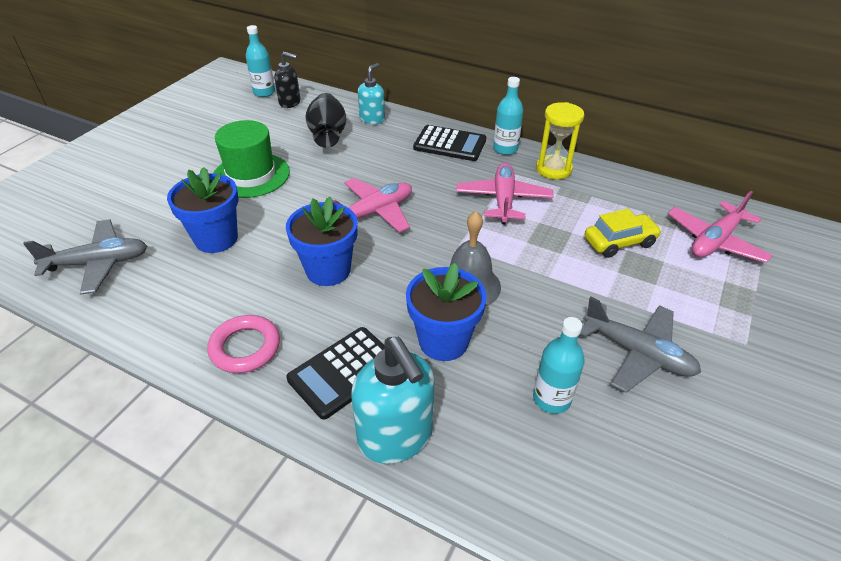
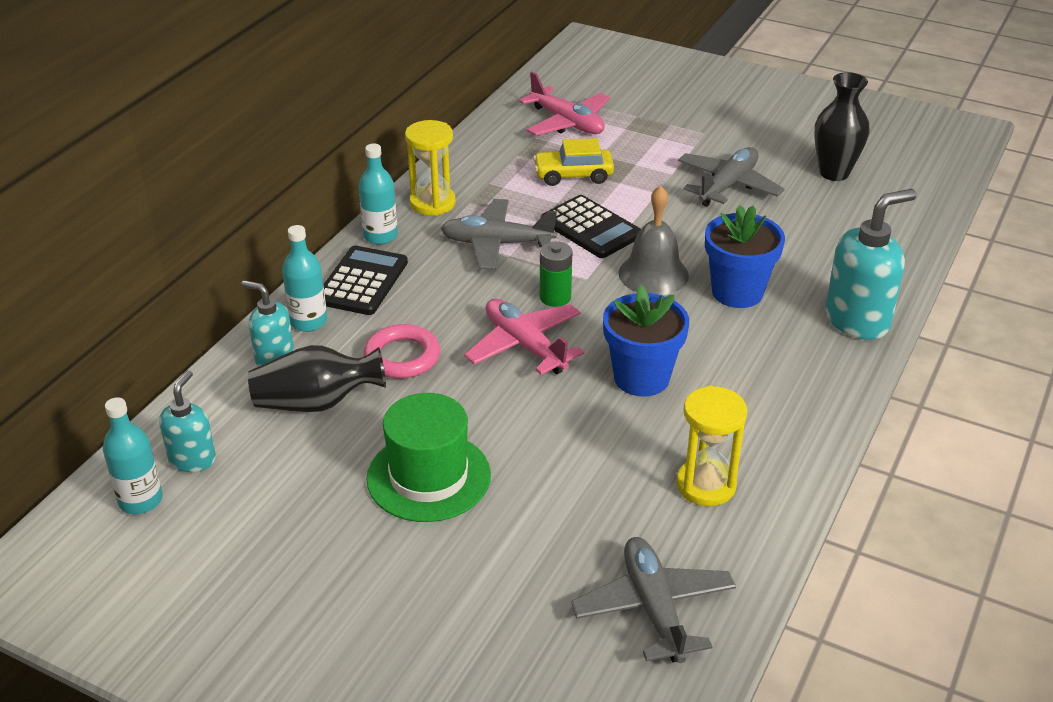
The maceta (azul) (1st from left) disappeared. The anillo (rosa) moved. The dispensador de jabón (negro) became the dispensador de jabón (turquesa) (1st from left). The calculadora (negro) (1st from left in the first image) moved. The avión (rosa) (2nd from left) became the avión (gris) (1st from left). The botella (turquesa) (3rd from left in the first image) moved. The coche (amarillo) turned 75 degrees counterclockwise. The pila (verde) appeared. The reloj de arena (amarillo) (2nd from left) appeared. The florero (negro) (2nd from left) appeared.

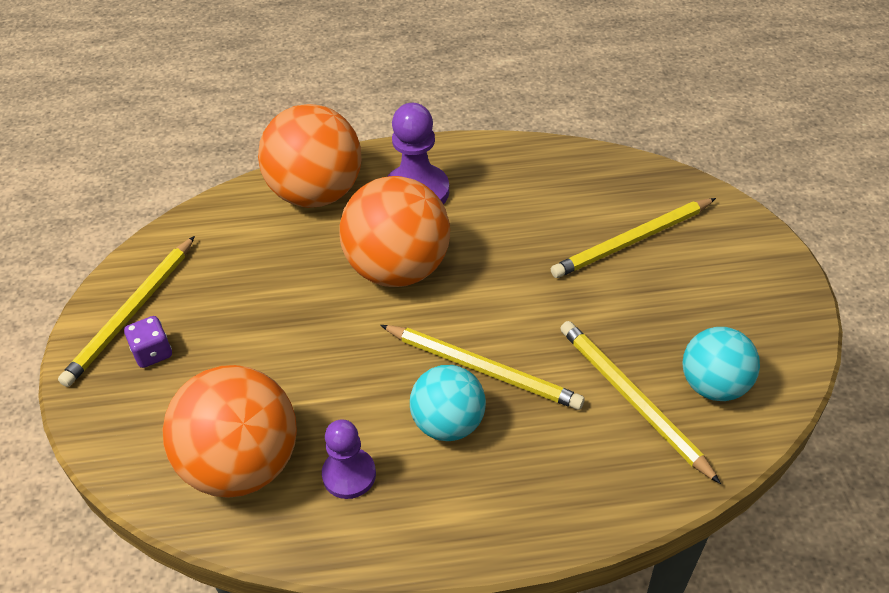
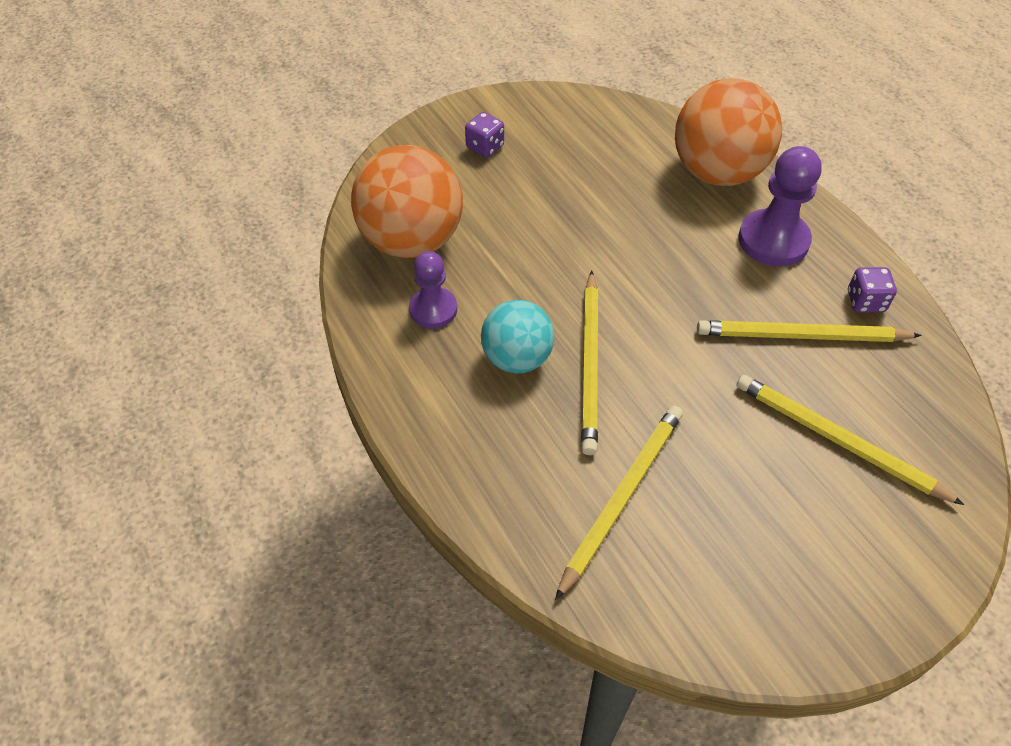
The lápiz (amarillo) (1st from left in the first image) moved. The pelota (naranja) (3rd from left) disappeared. The pelota (turquesa) (2nd from left) disappeared. The dado (morado) (2nd from left) appeared.

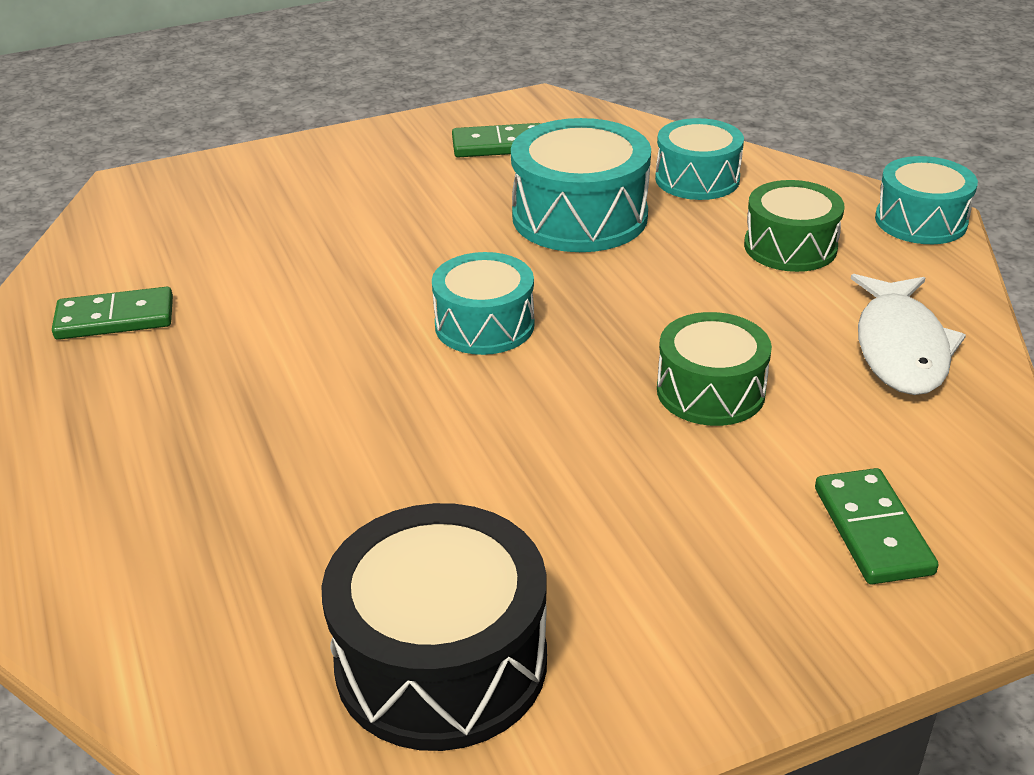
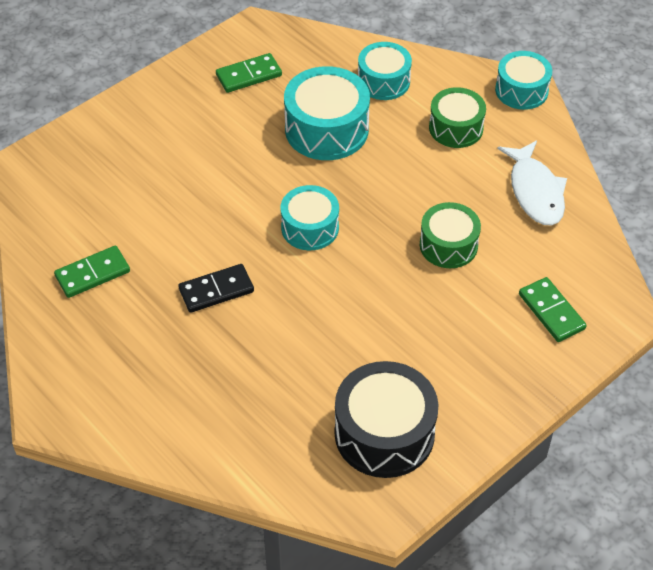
The ficha de dominó (negro) appeared.

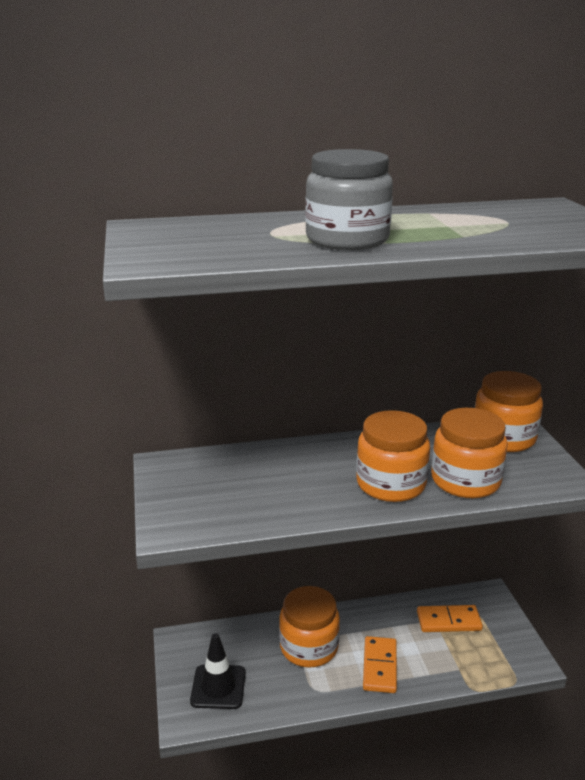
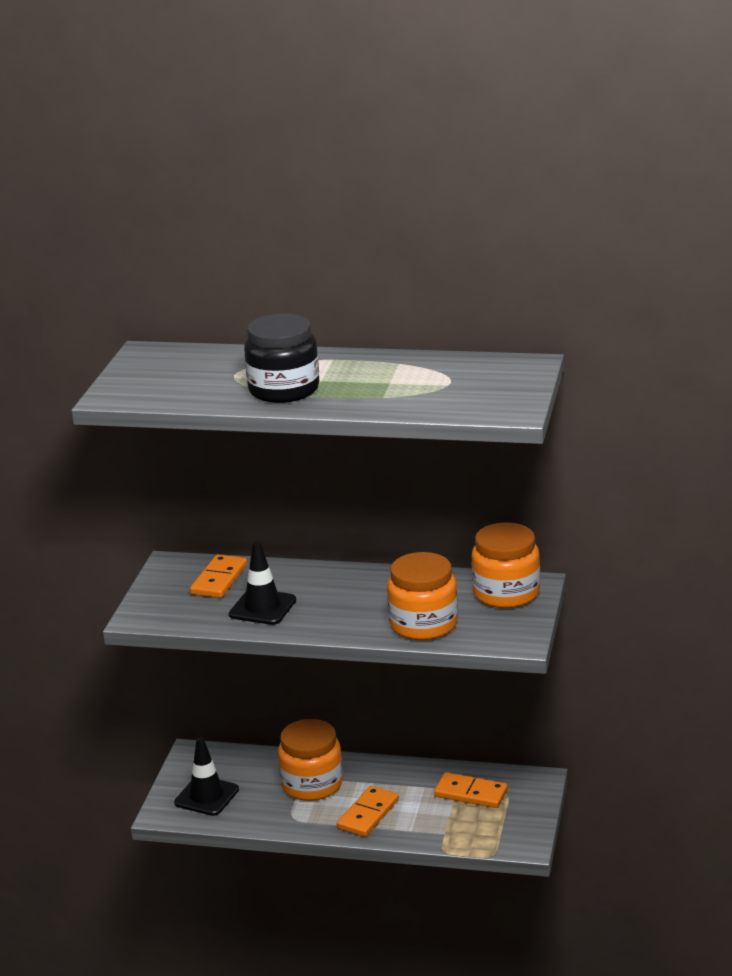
The tarro (gris) became the tarro (negro). The tarro (naranja) (2nd from left) disappeared. The ficha de dominó (naranja) (1st from left) appeared. The cono de tráfico (negro) (2nd from left) appeared.

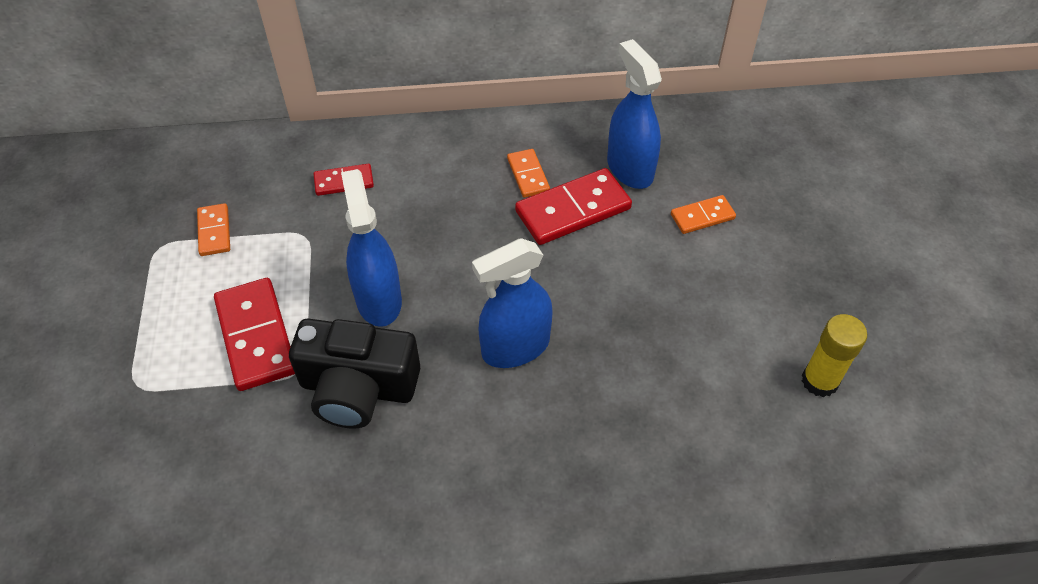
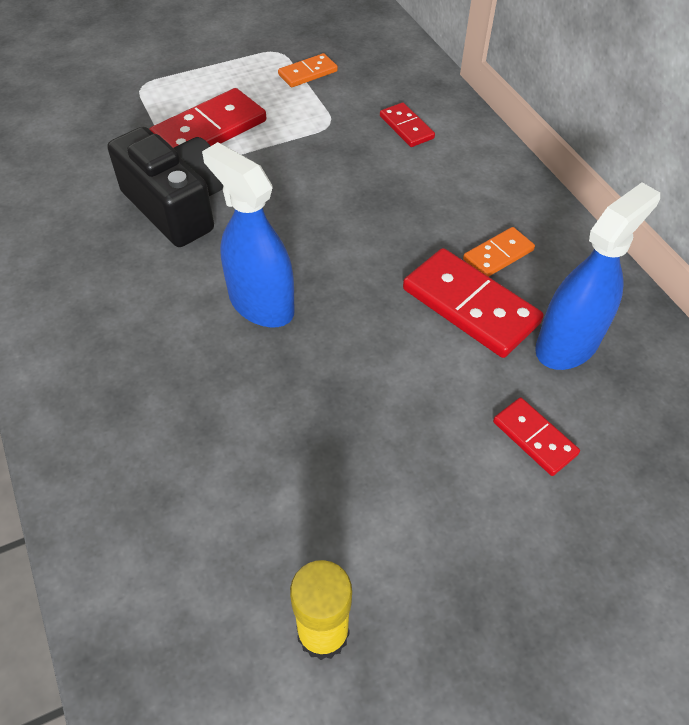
The cámara (negro) turned 150 degrees clockwise. The pulverizador (azul) (1st from left) disappeared. The ficha de dominó (naranja) (3rd from left) became the ficha de dominó (rojo) (4th from left).

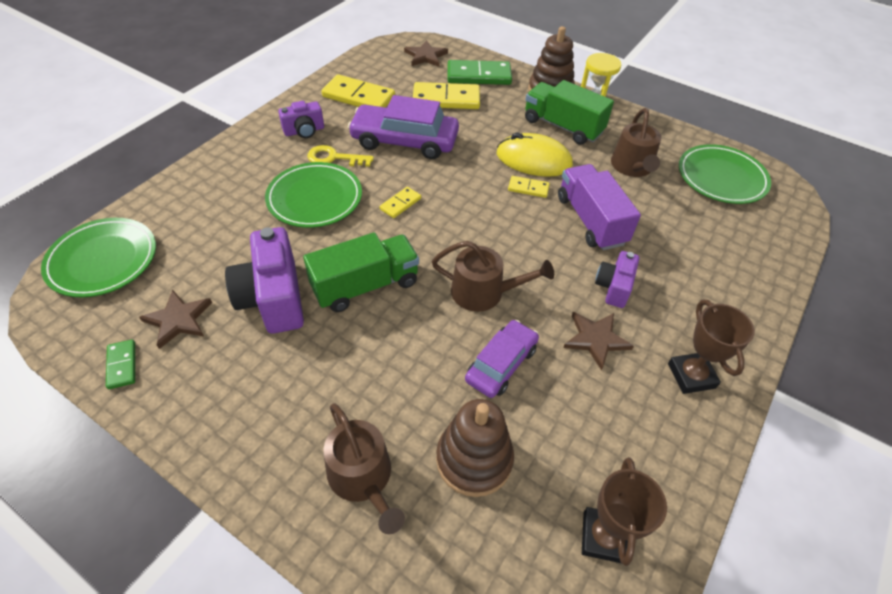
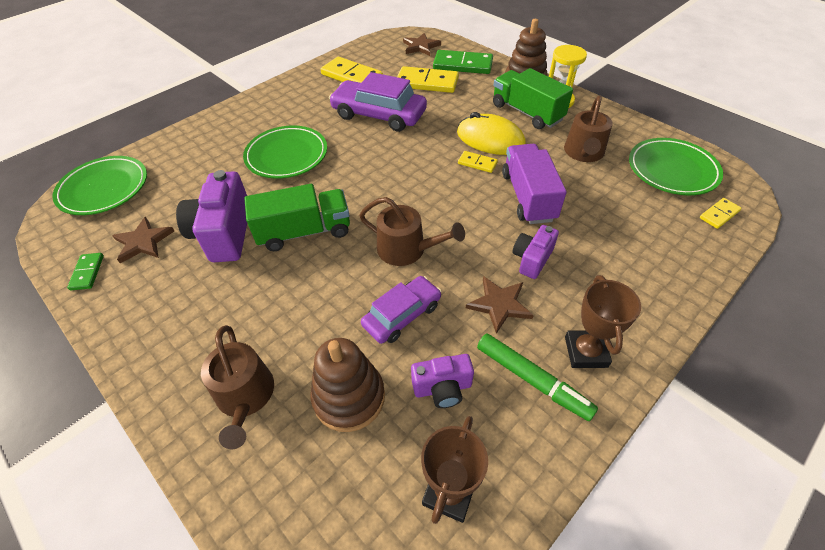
The cámara (morado) (2nd from left) moved. The llave (amarillo) disappeared. The ficha de dominó (amarillo) (2nd from left in the first image) moved. The rotulador (verde) appeared.

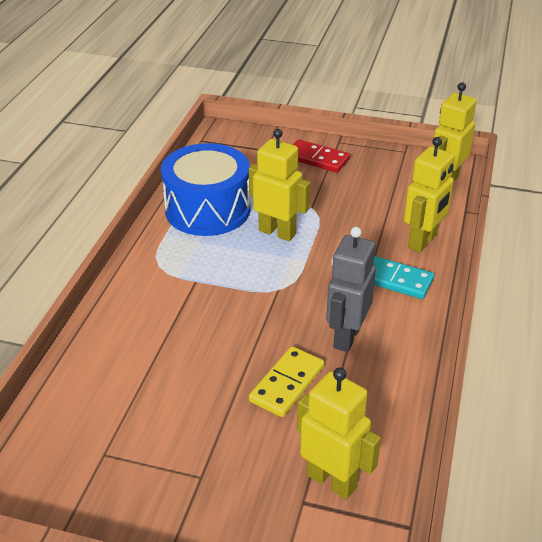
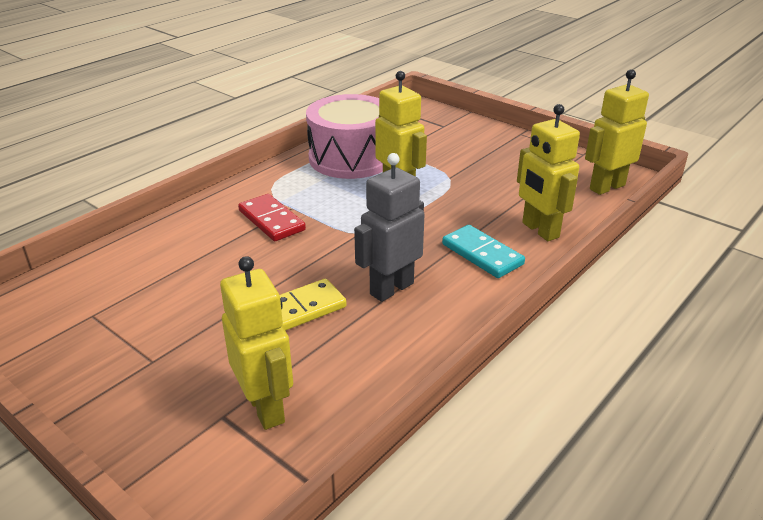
The tambor (azul) became the tambor (rosa). The ficha de dominó (rojo) moved. The robot (amarillo) (3rd from left) turned 90 degrees clockwise.

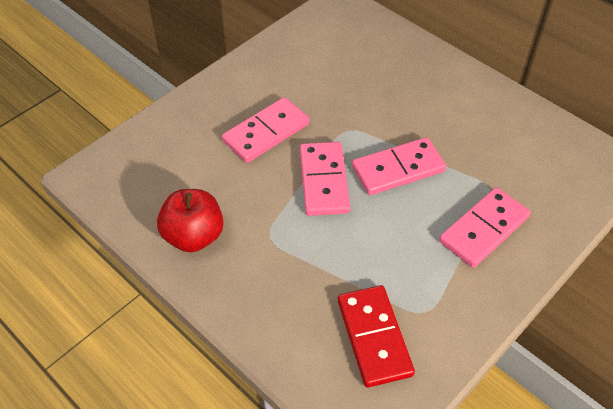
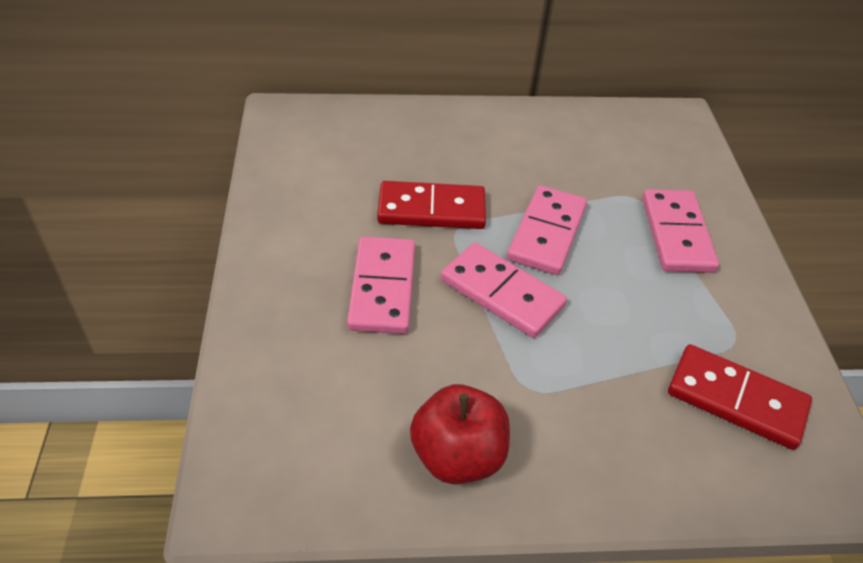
The ficha de dominó (rojo) (1st from left) appeared.

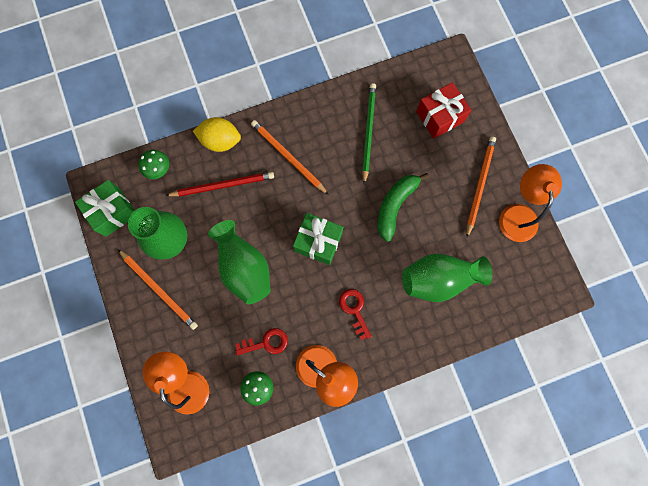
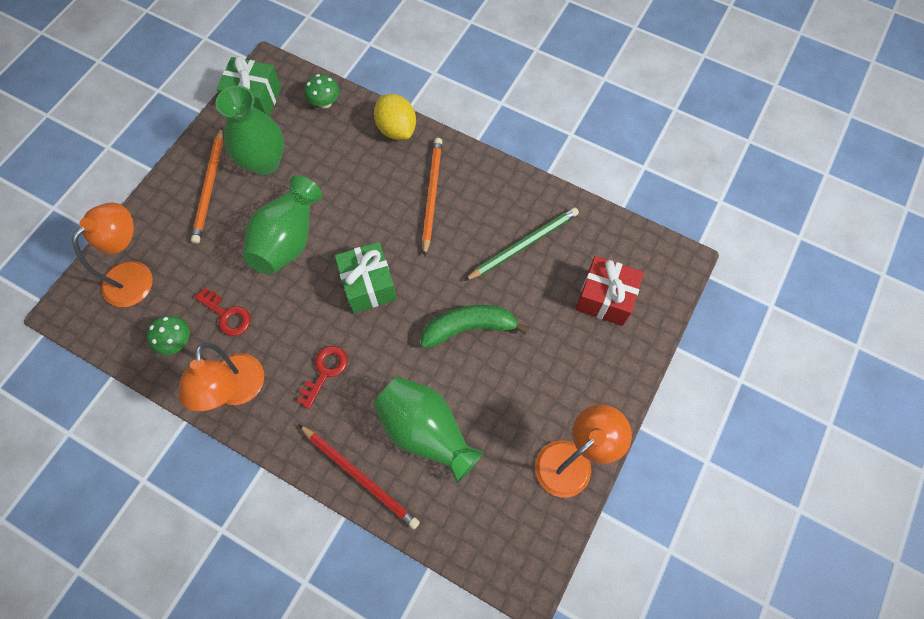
The lápiz (rojo) moved. The lápiz (naranja) (3rd from left) disappeared.

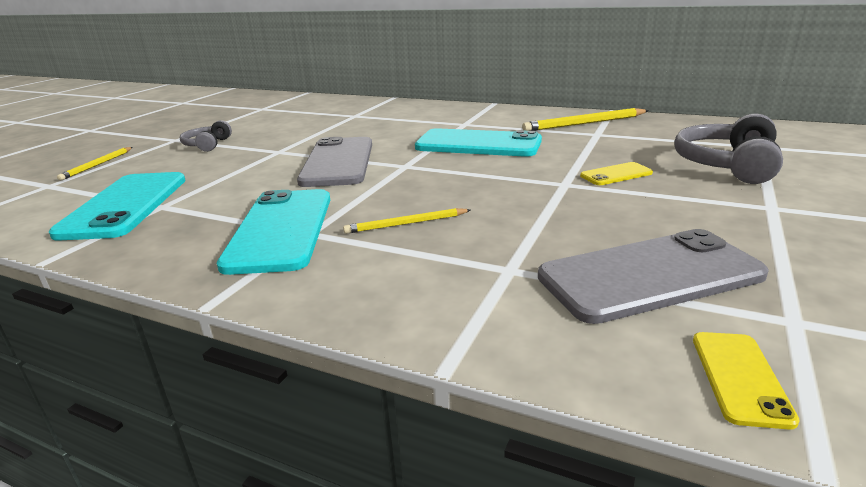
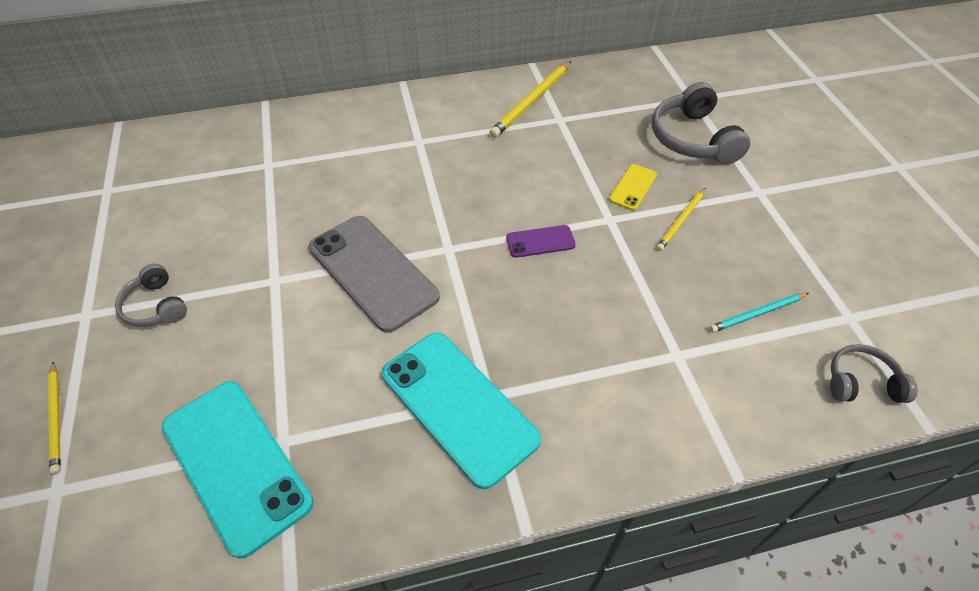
The lápiz (amarillo) (2nd from left in the first image) moved. The móvil (turquesa) (3rd from left) disappeared. The móvil (gris) (2nd from left) was replaced by the lápiz (turquesa). The móvil (amarillo) (2nd from left) was replaced by the auriculares (gris) (3rd from left). The móvil (morado) appeared.

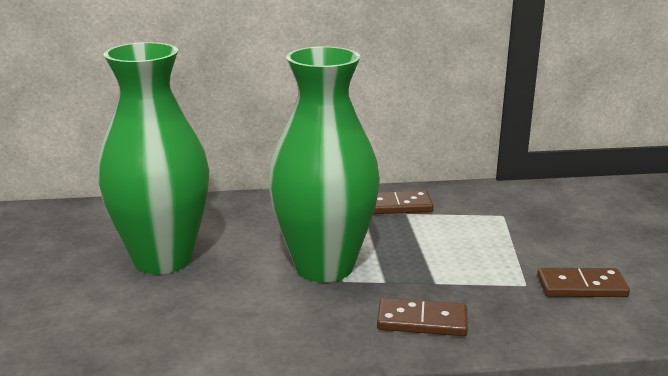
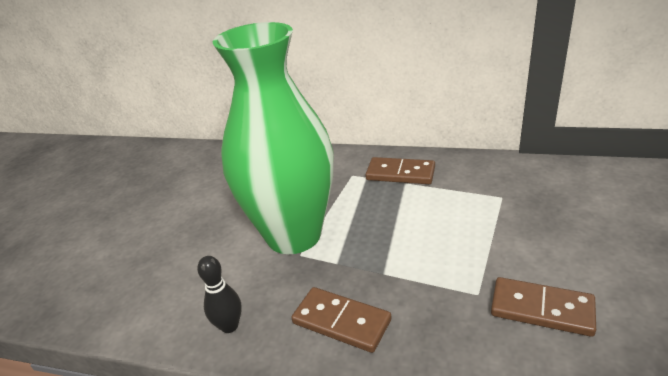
The florero (verde) (1st from left) disappeared. The bolo (negro) appeared.

